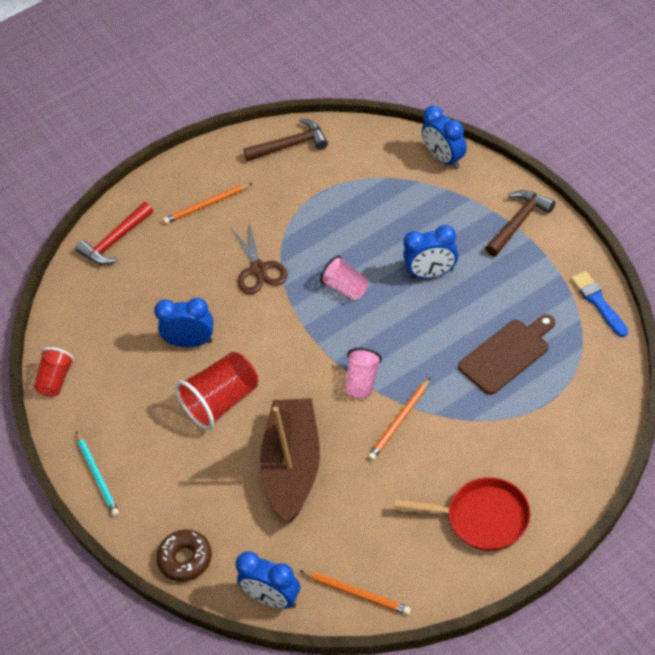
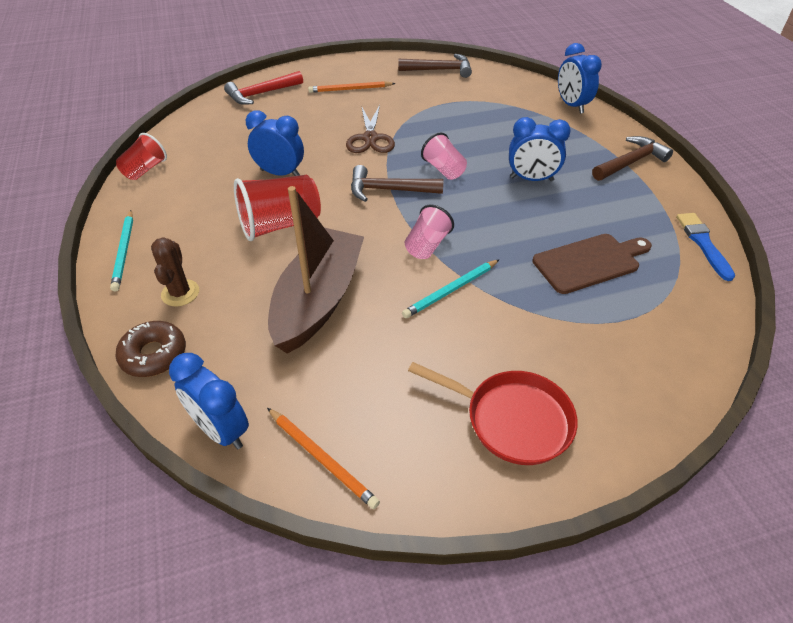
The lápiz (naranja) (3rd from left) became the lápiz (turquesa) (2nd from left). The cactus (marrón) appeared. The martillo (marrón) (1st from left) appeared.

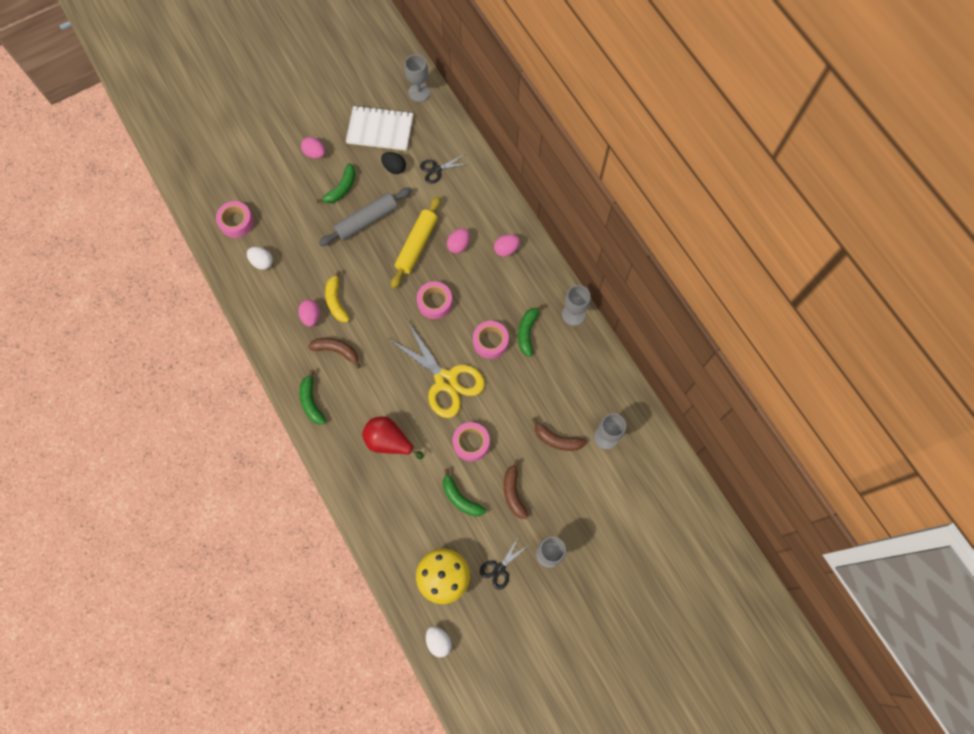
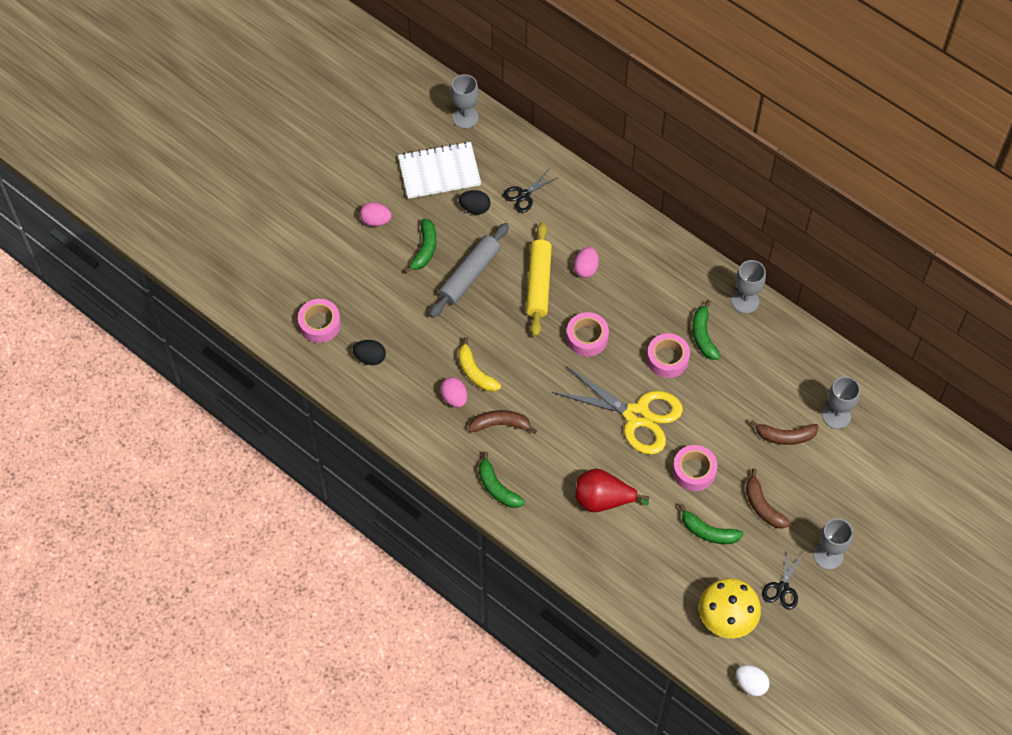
The huevo (blanco) (1st from left) became the huevo (negro) (1st from left). The huevo (rosa) (4th from left) disappeared.

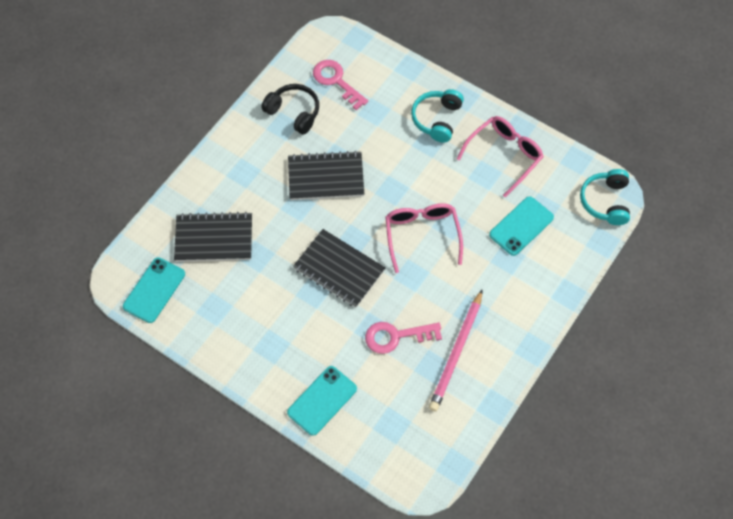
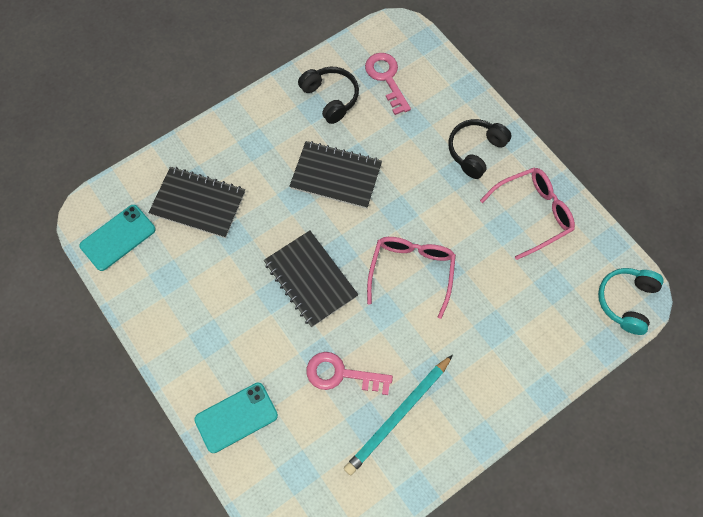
The auriculares (turquesa) (1st from left) became the auriculares (negro) (2nd from left). The lápiz (rosa) became the lápiz (turquesa). The móvil (turquesa) (3rd from left) disappeared.

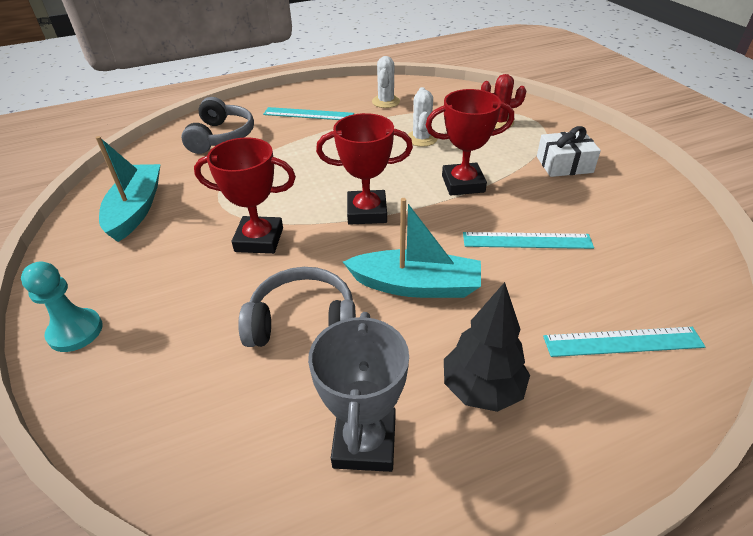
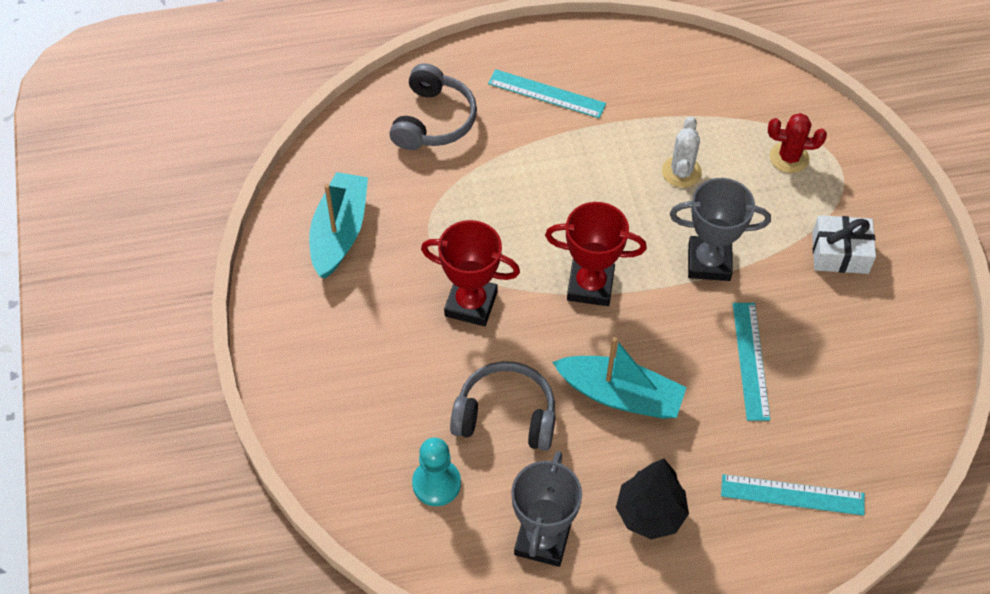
The peón (turquesa) moved. The cactus (blanco) (1st from left) disappeared. The trofeo (rojo) (3rd from left) became the trofeo (gris) (2nd from left). The regla (turquesa) (2nd from left) turned 75 degrees clockwise.

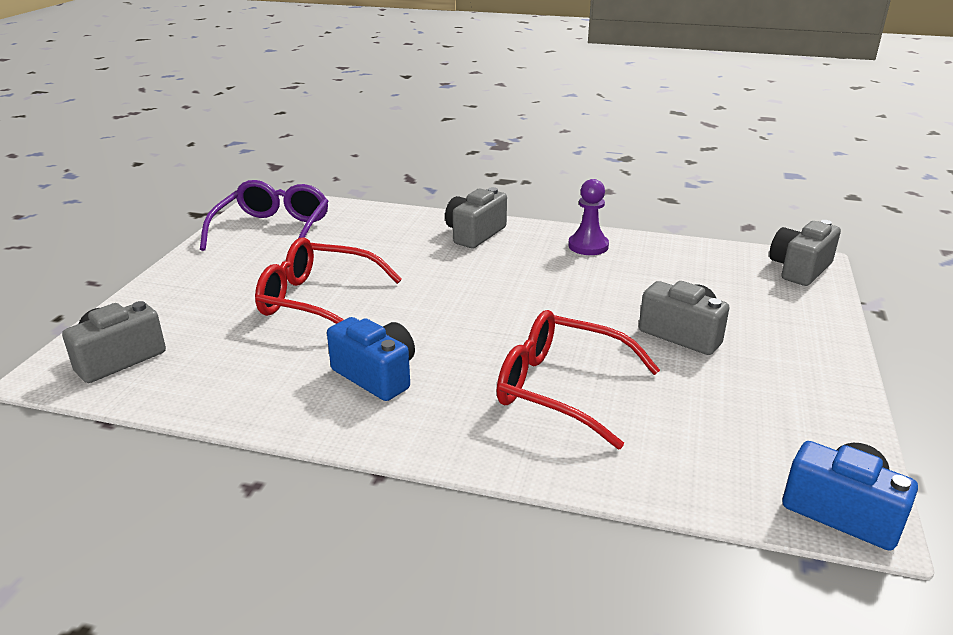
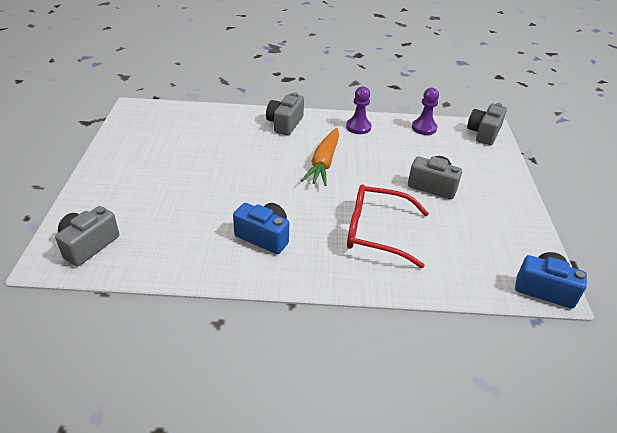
The gafas (morado) disappeared. The gafas (rojo) (1st from left) disappeared. The zanahoria (naranja) appeared. The peón (morado) (2nd from left) appeared.

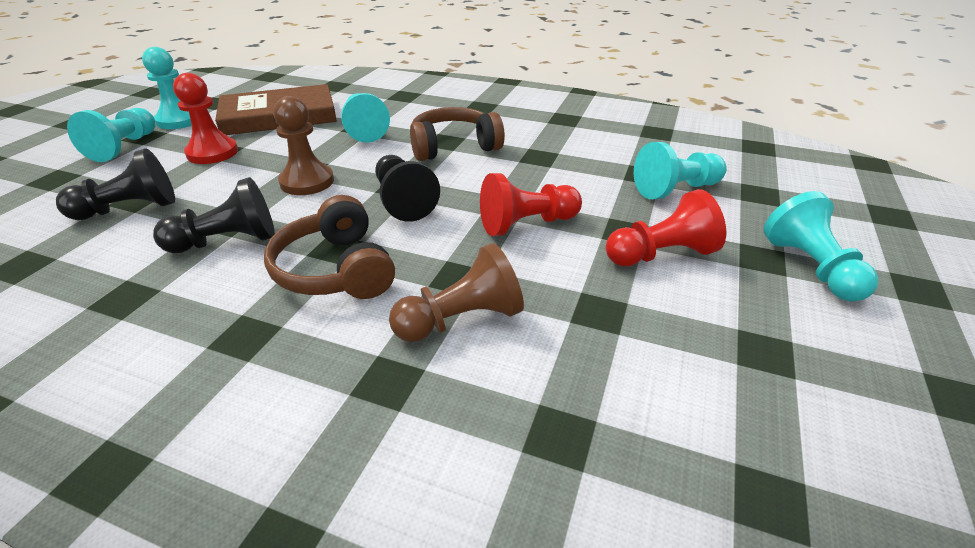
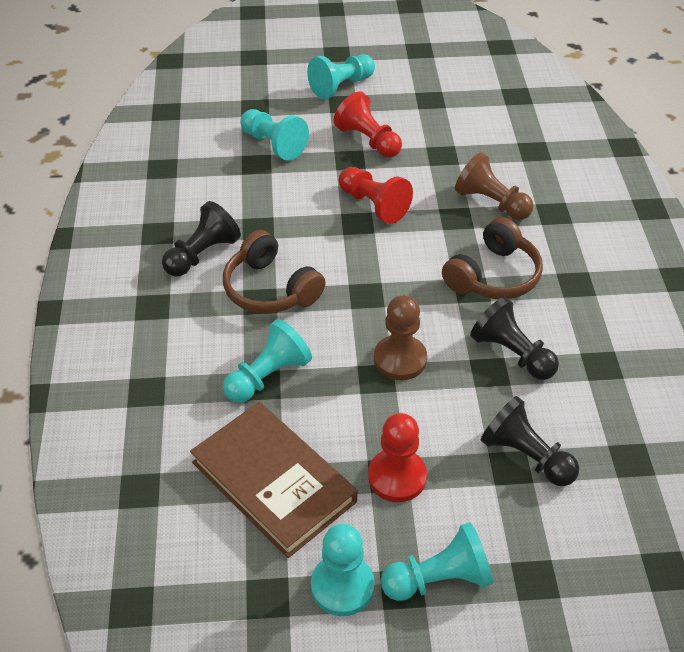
The peón (negro) (3rd from left in the first image) moved.

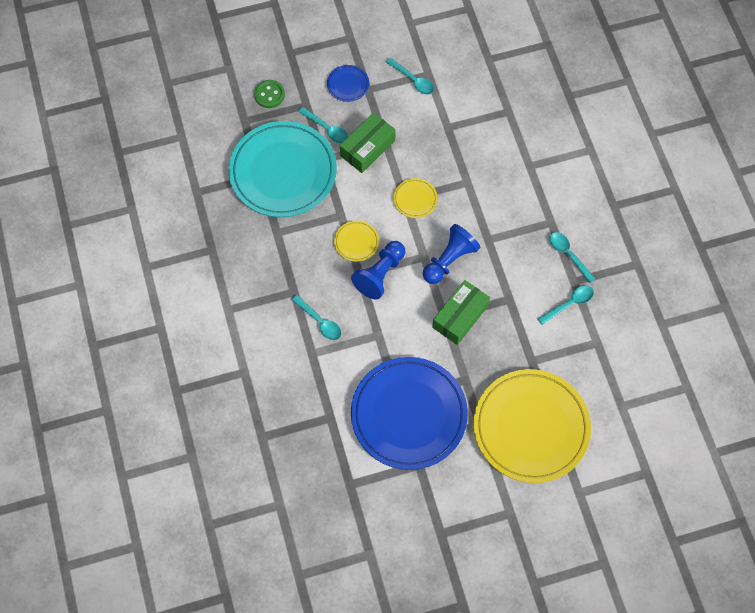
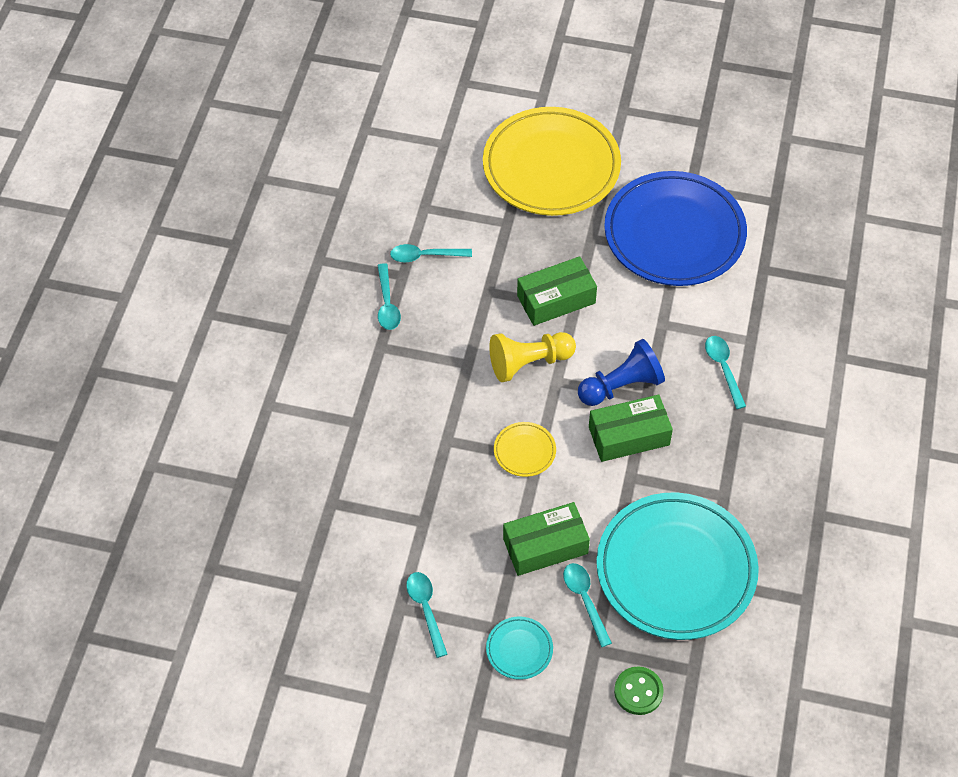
The plato (azul) (1st from left) became the plato (turquesa) (1st from left). The plato (amarillo) (1st from left) was replaced by the caja (verde) (3rd from left). The peón (azul) (2nd from left) became the peón (amarillo).

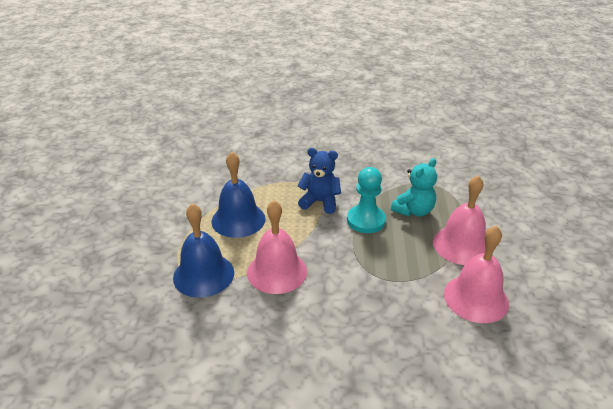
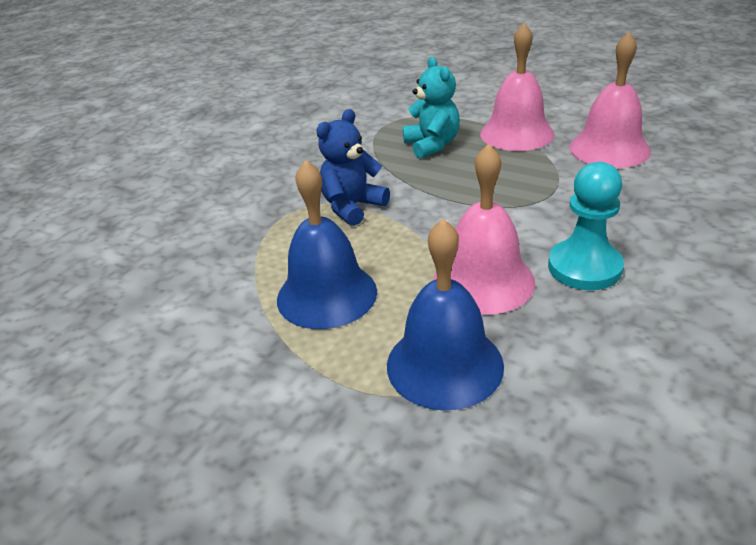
The peón (turquesa) moved.

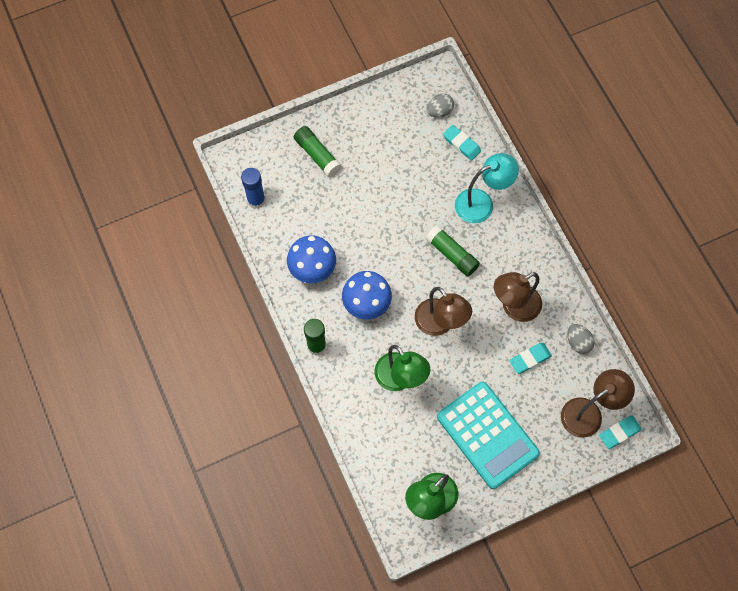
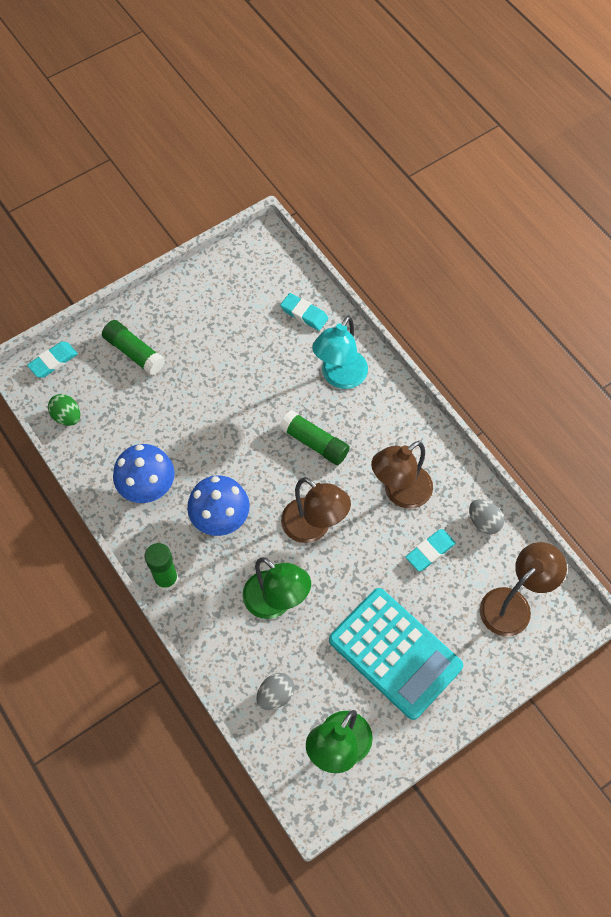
The barra de pegamento (azul) was replaced by the huevo (verde). The huevo (gris) (1st from left) moved. The lámpara (turquesa) turned 150 degrees clockwise. The goma de borrar (turquesa) (3rd from left in the first image) moved.

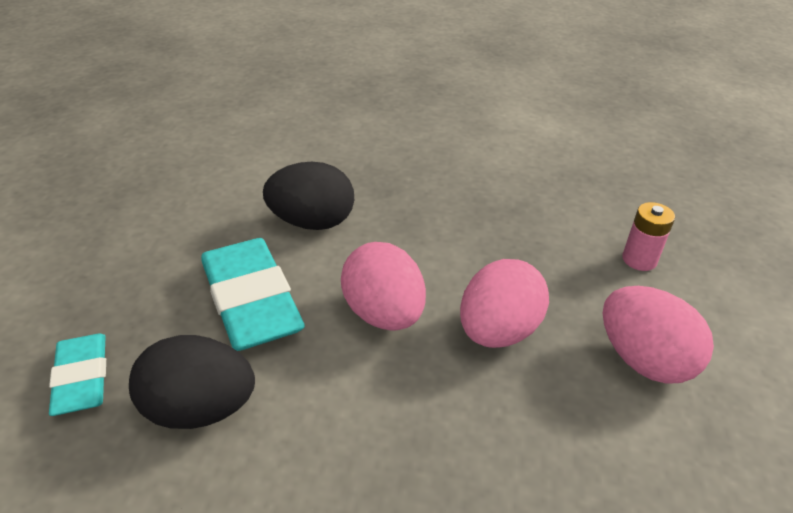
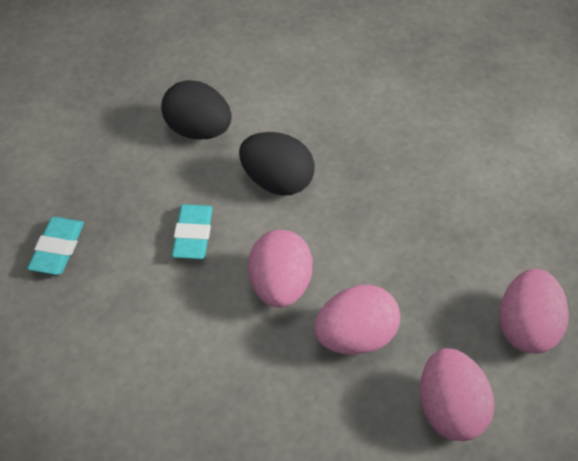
The huevo (negro) (1st from left) moved. The goma de borrar (turquesa) (2nd from left) changed to 0.59 times the size. The pila (rosa) was replaced by the huevo (rosa) (4th from left).

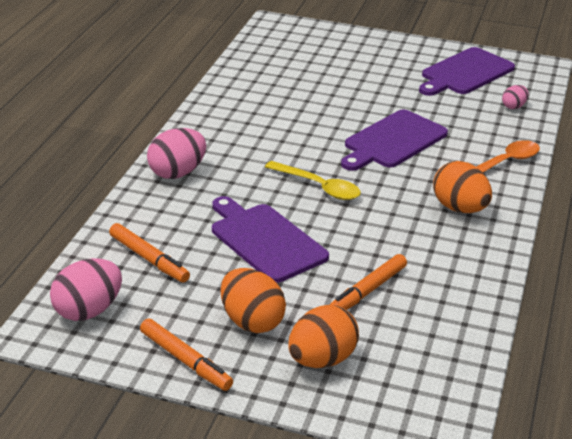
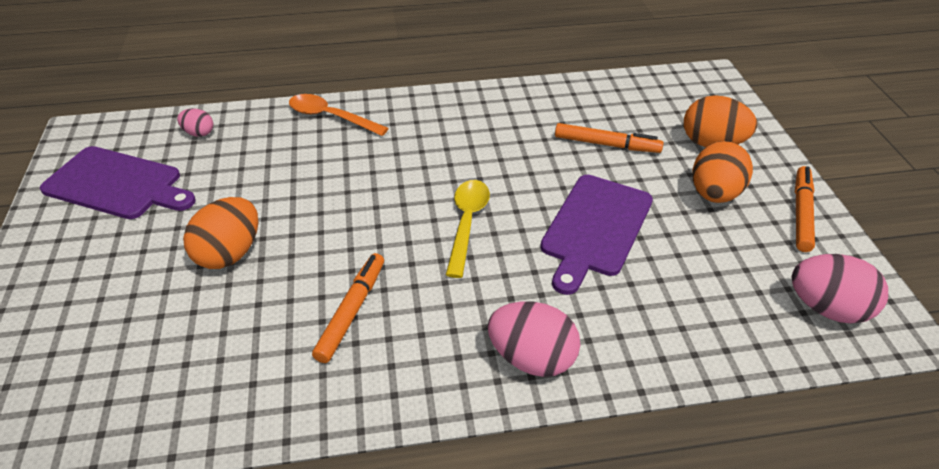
The rotulador (naranja) (1st from left) moved. The tabla de cortar (morado) (2nd from left) disappeared. The huevo (naranja) (3rd from left in the first image) moved.

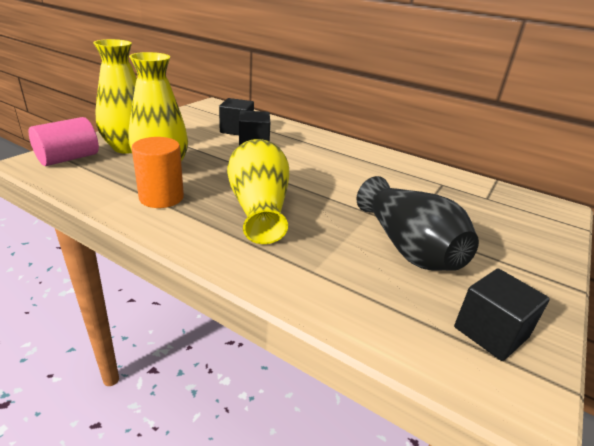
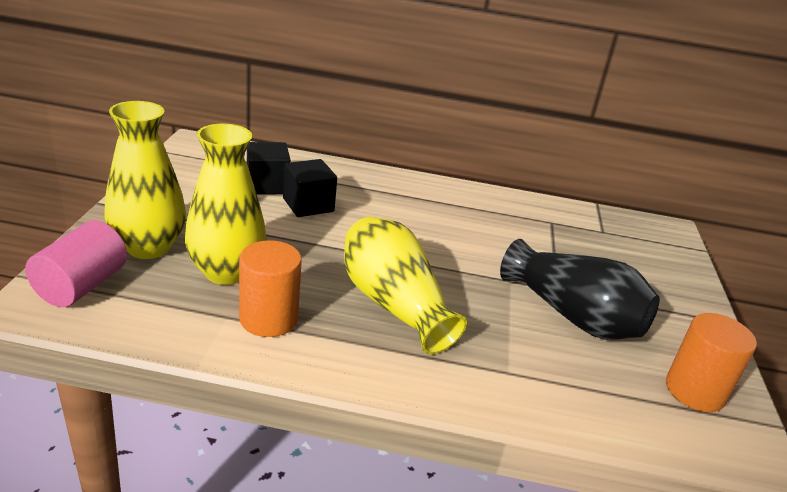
The cubo (negro) (3rd from left) was replaced by the cilindro (naranja) (2nd from left).

